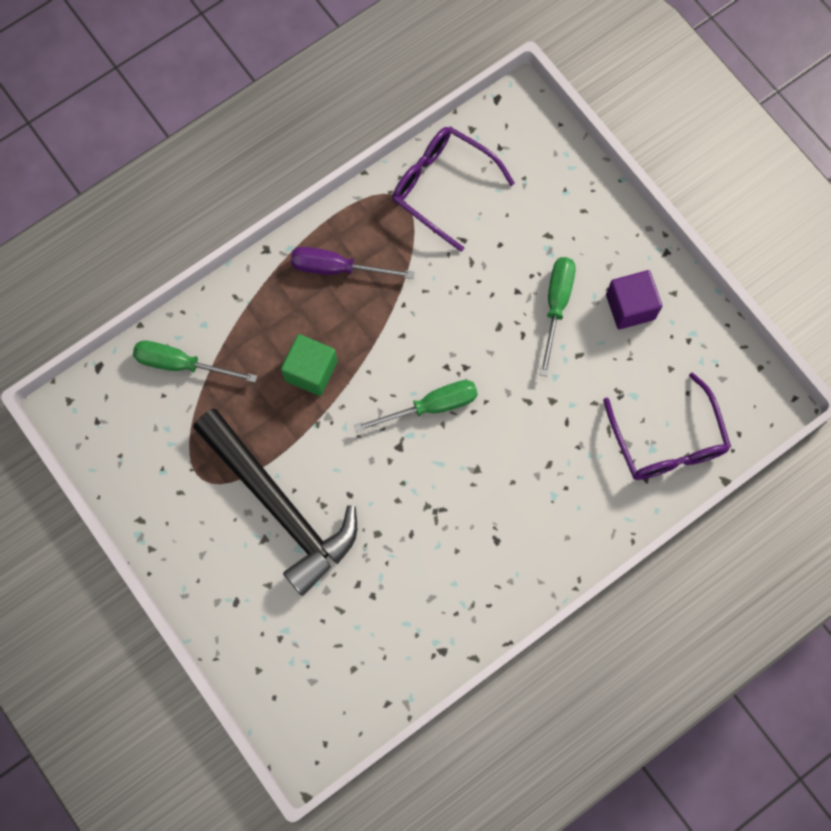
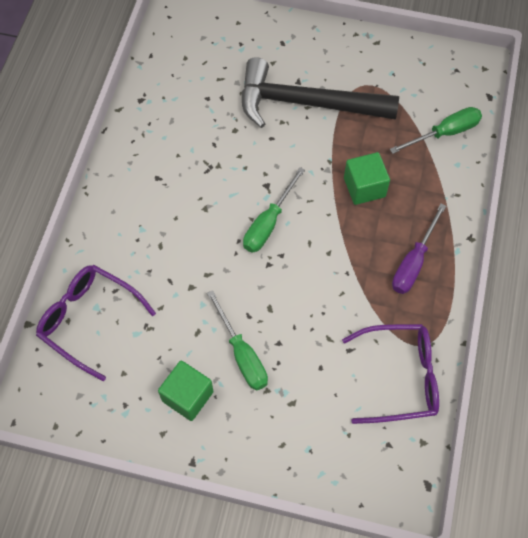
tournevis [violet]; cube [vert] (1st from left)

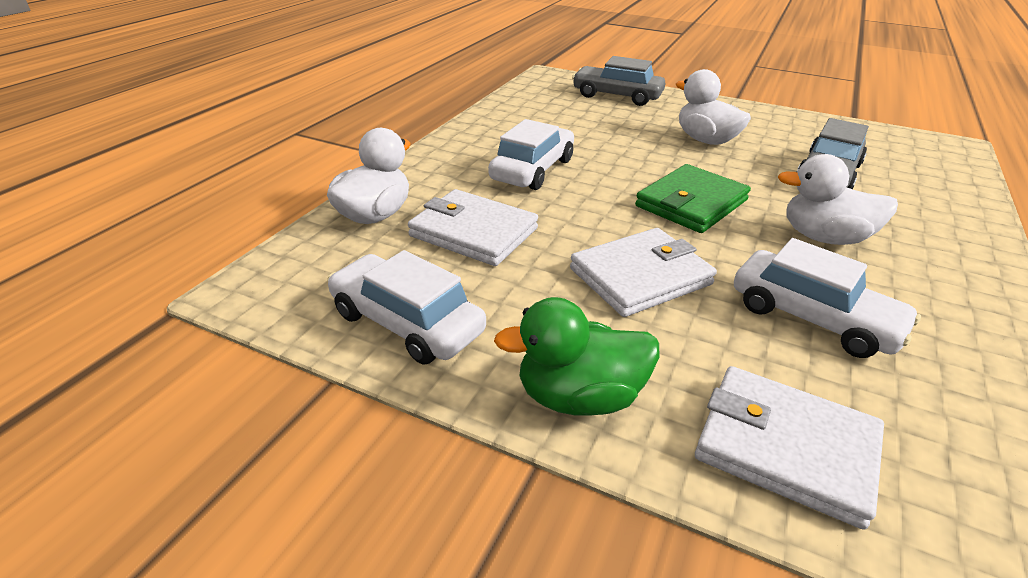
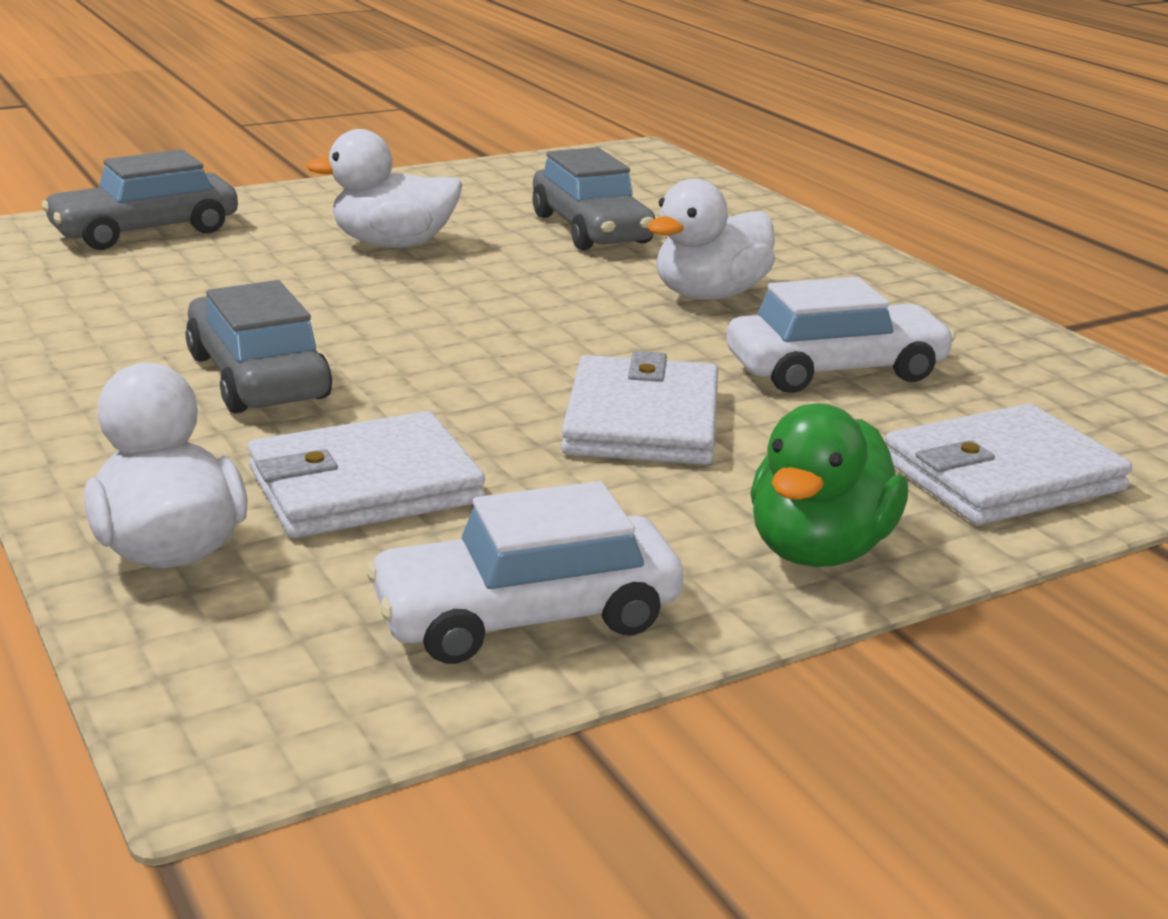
voiture [gris] (2nd from left); portefeuille [vert]

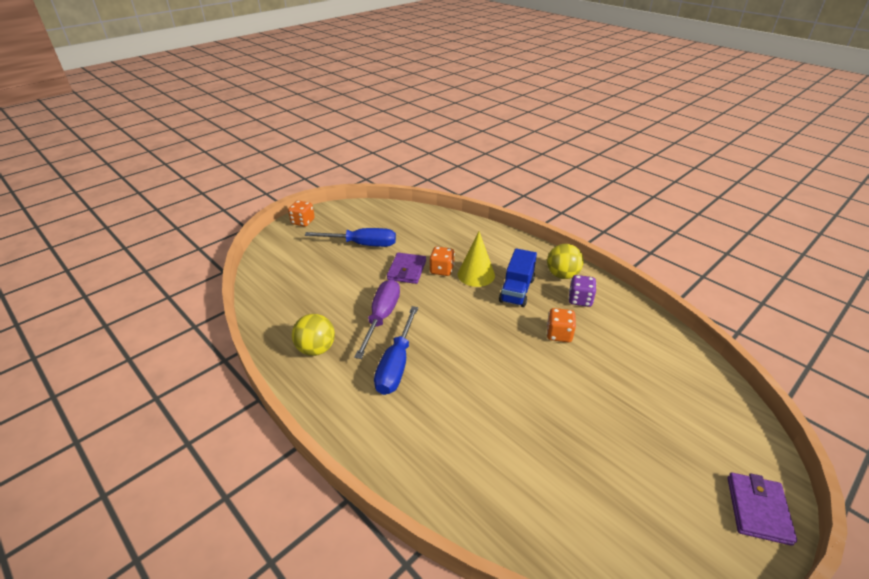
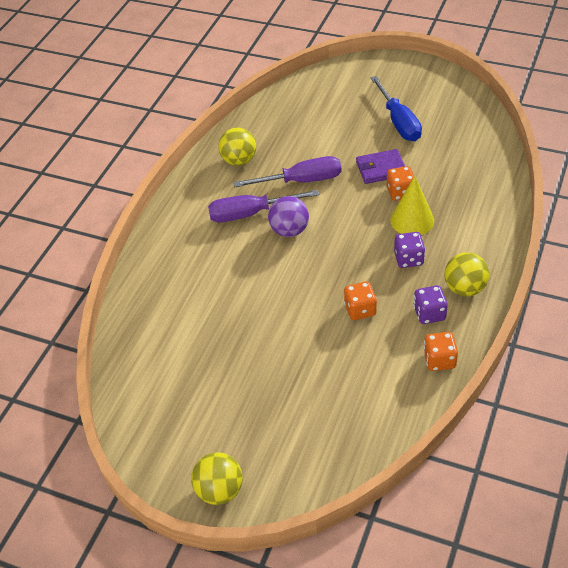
dé [orange] (3rd from left); dé [violet] (1st from left); tournevis [violet] (1st from left); balle [jaune] (1st from left); balle [violet]

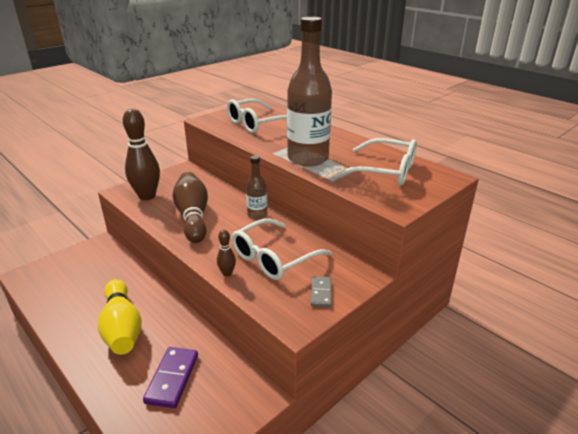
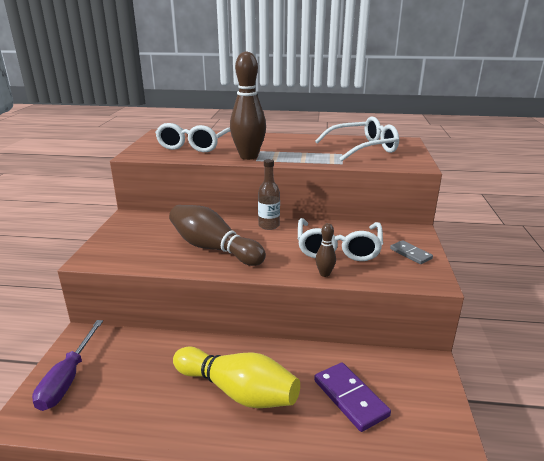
bouteille [marron] (2nd from left in the first image); quille [marron] (2nd from left); tournevis [violet]

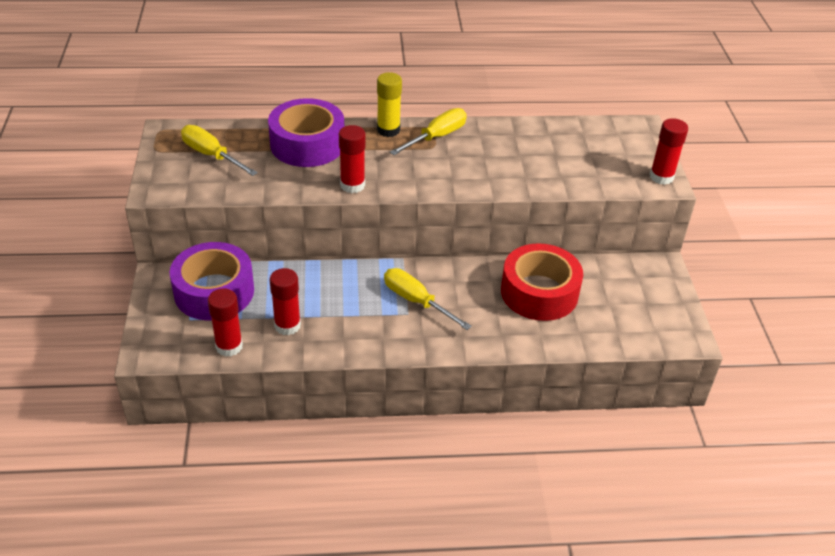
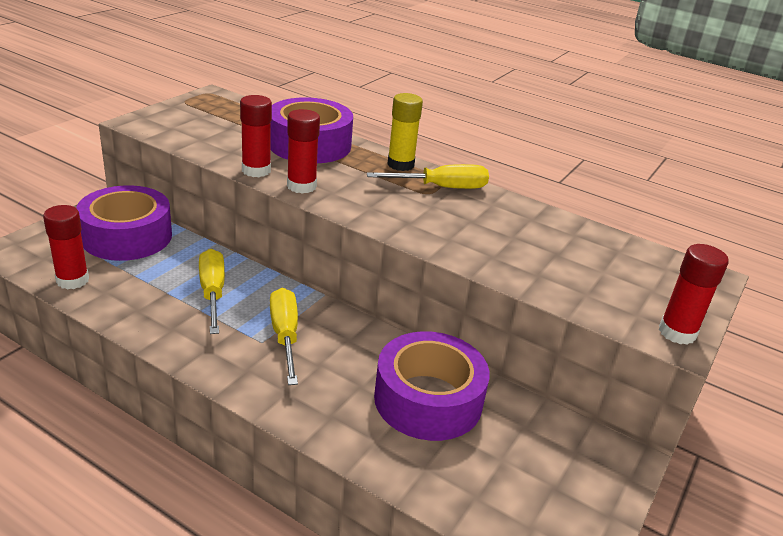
tournevis [jaune] (1st from left); ruban adhésif [violet] (3rd from left); bâton de colle [rouge] (2nd from left)

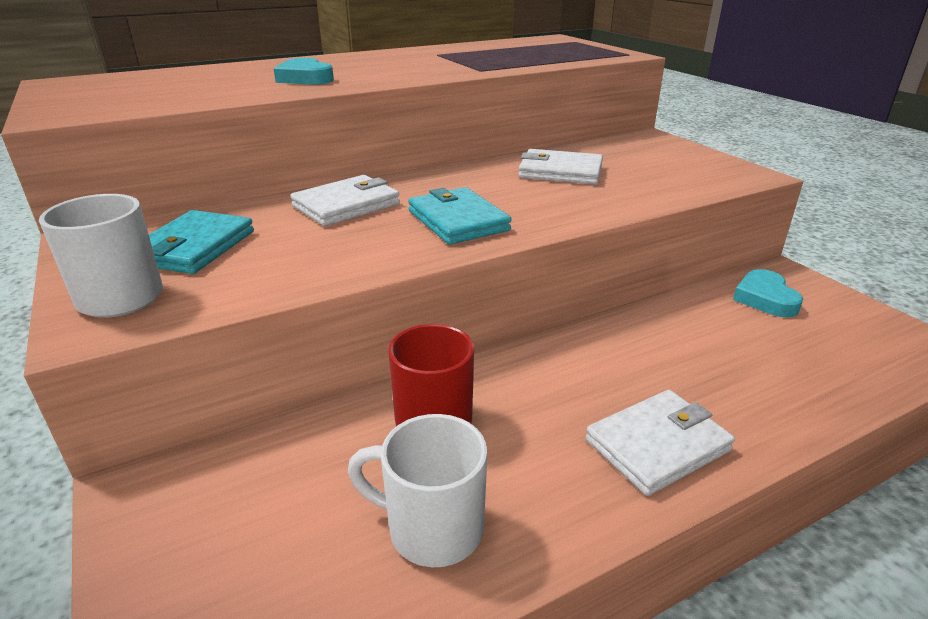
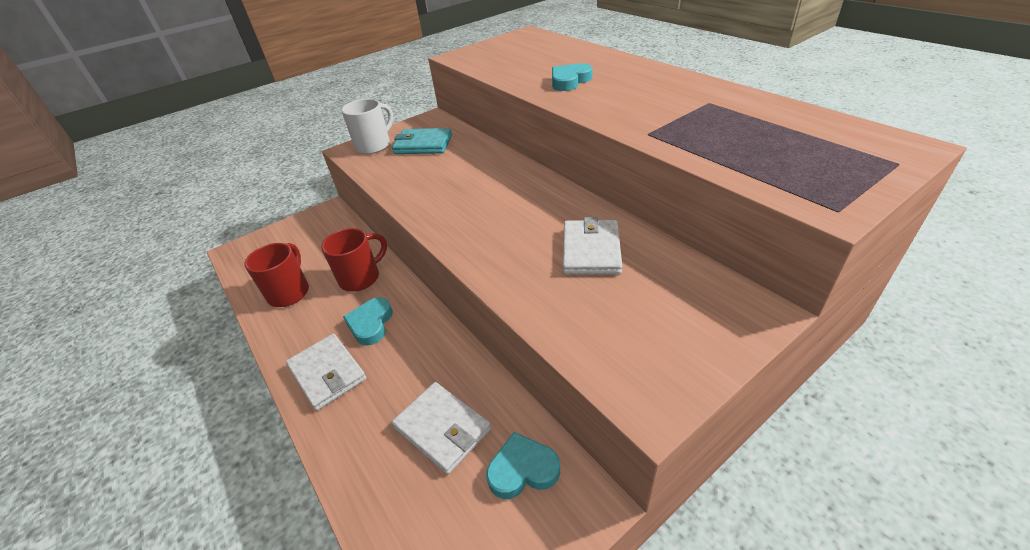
portefeuille [blanc] (2nd from left); portefeuille [turquoise] (2nd from left in the first image); tasse [rouge] (1st from left); cœur [turquoise] (1st from left)

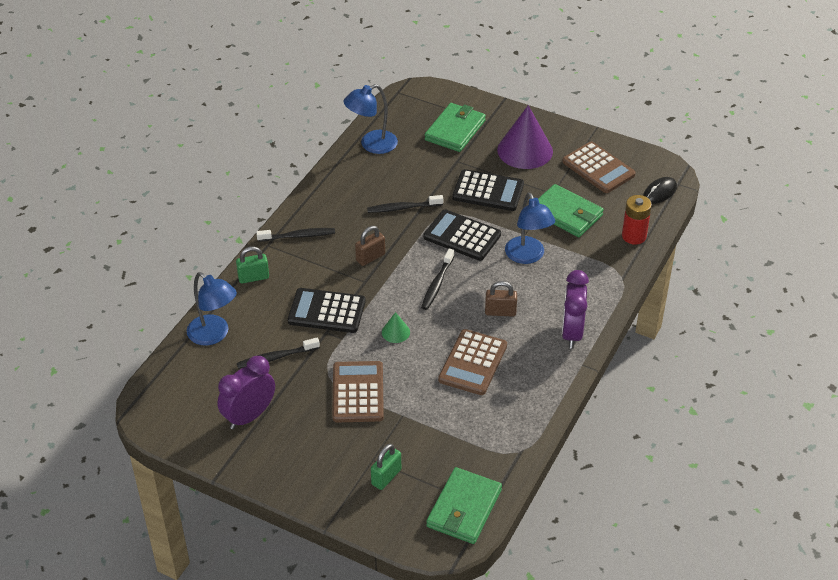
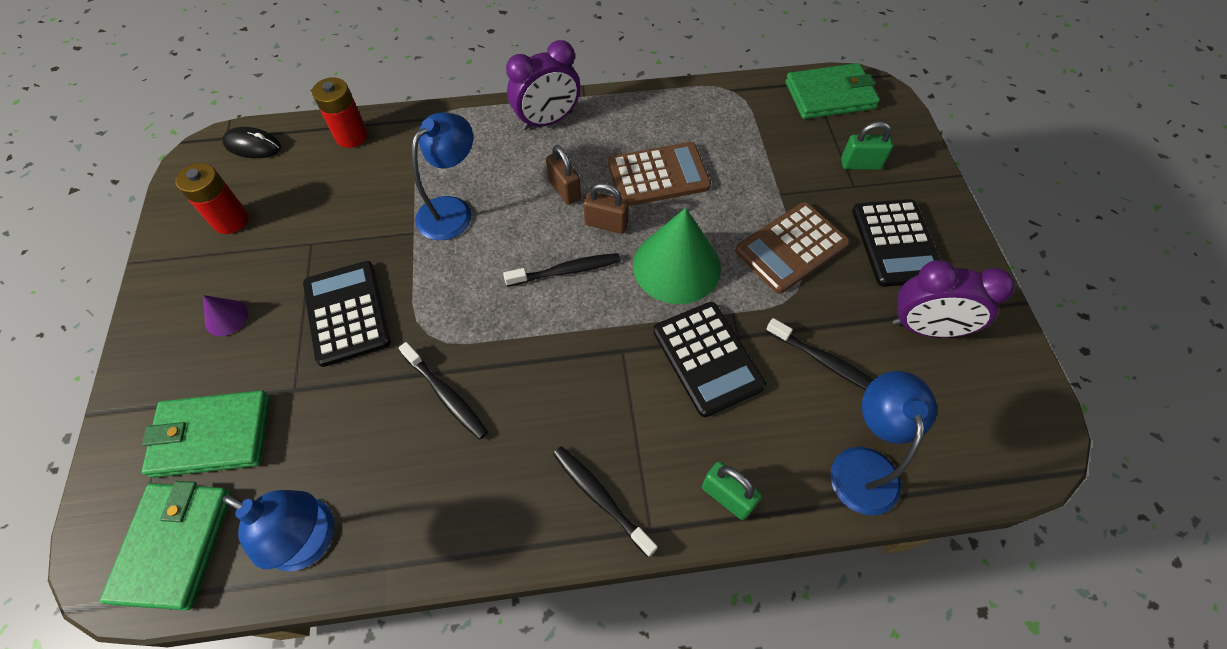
cône [violet]; pile [rouge] (1st from left); portefeuille [vert] (1st from left); calculatrice [noir] (3rd from left); cadenas [marron] (2nd from left); cône [vert]

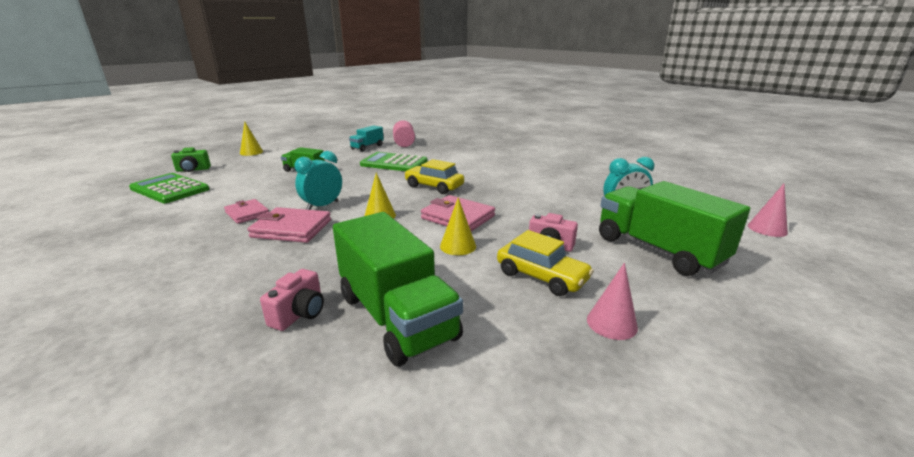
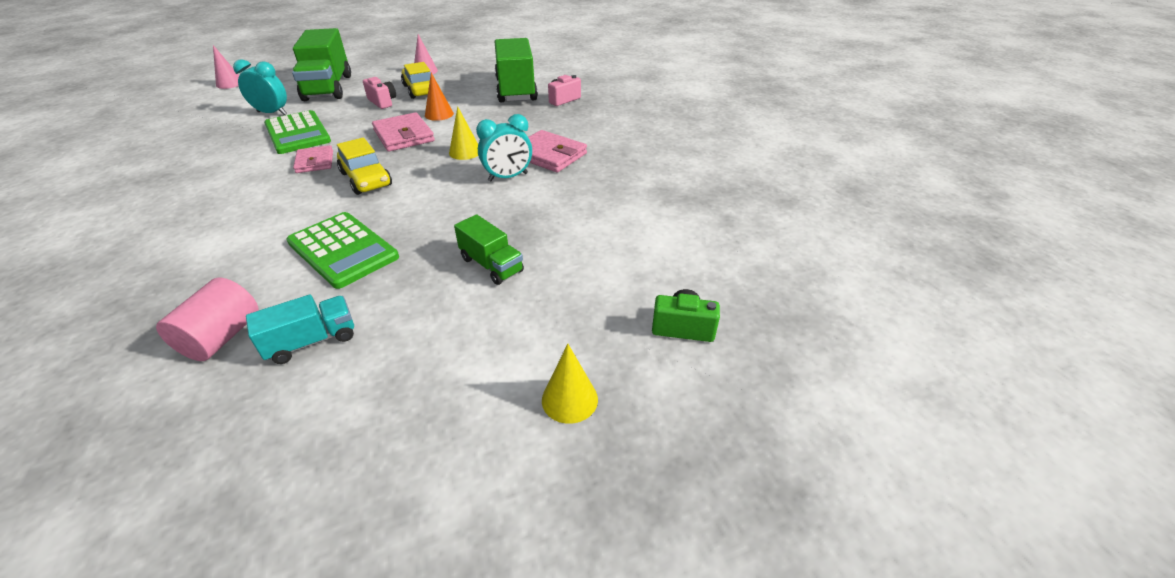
calculatrice [vert] (1st from left); cône [orange]; portefeuille [rose] (1st from left)

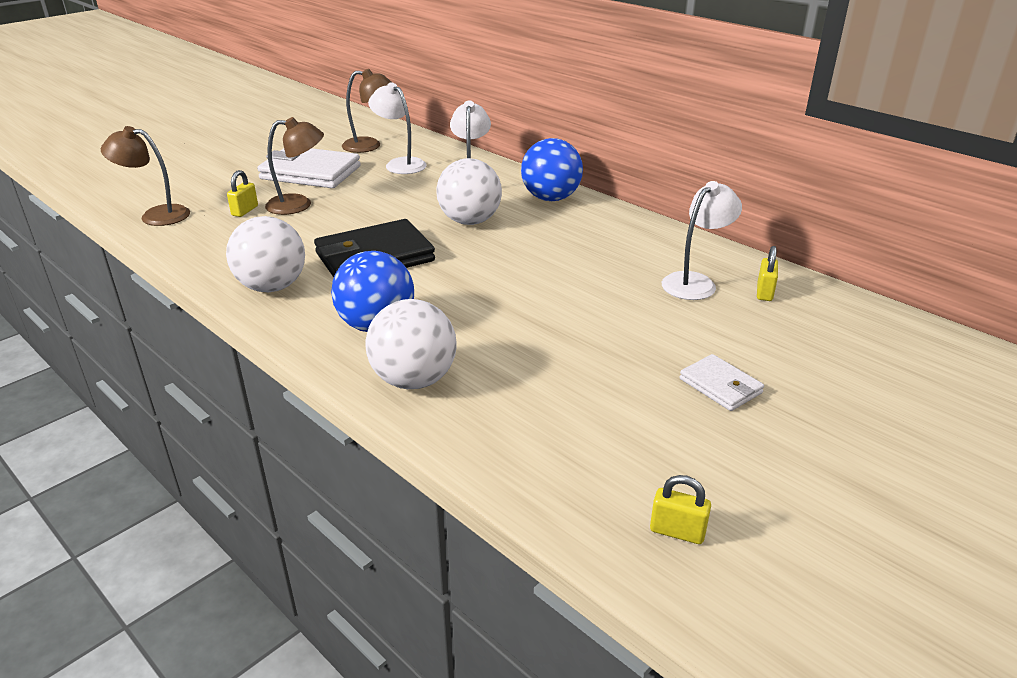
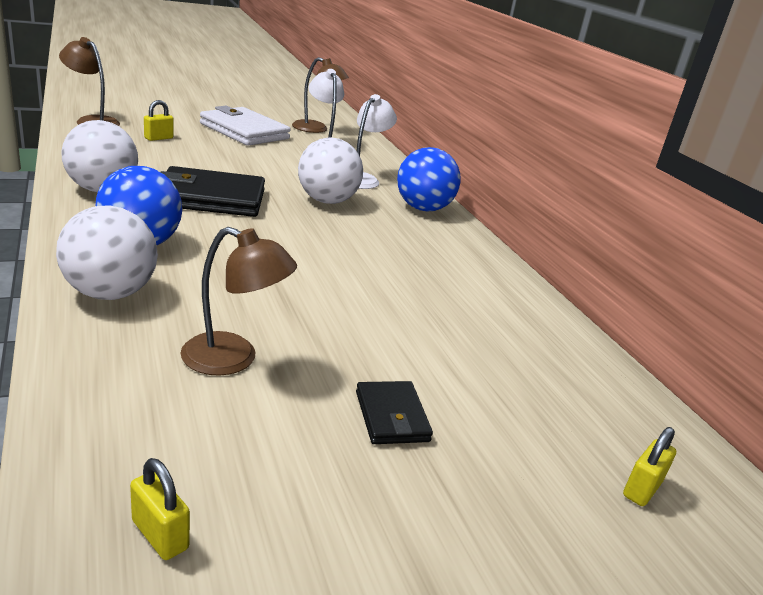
lampe [marron] (2nd from left); lampe [blanc] (3rd from left in the first image); cadenas [jaune] (3rd from left); portefeuille [noir] (2nd from left)

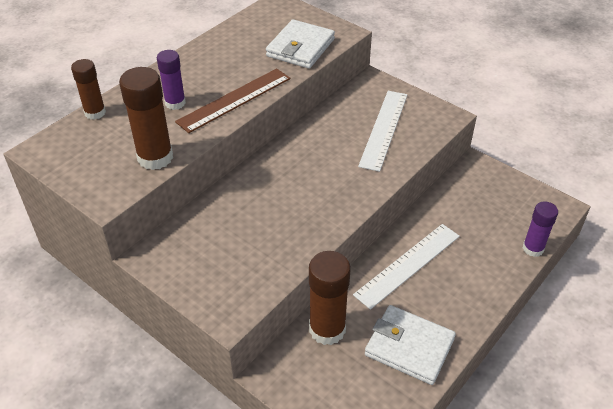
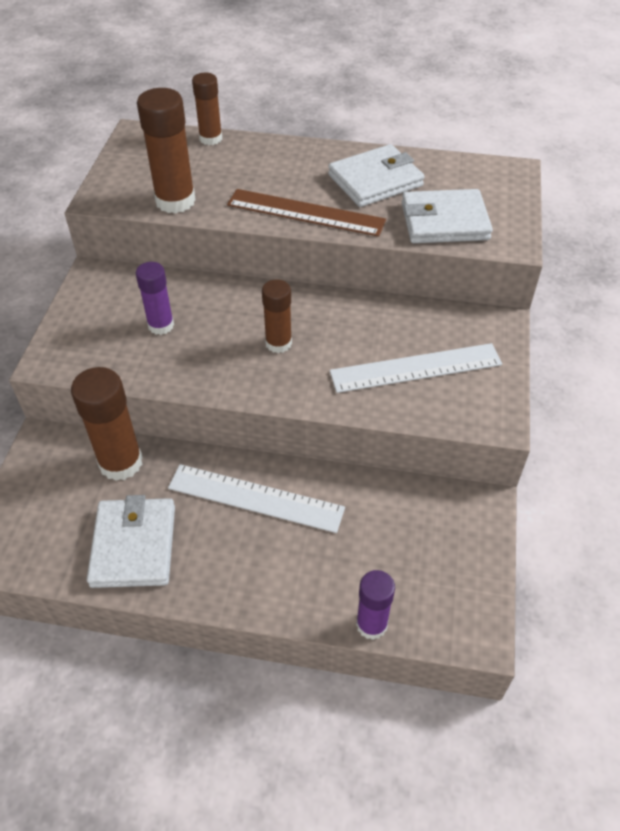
bâton de colle [violet] (1st from left); portefeuille [blanc] (2nd from left); bâton de colle [marron] (4th from left)

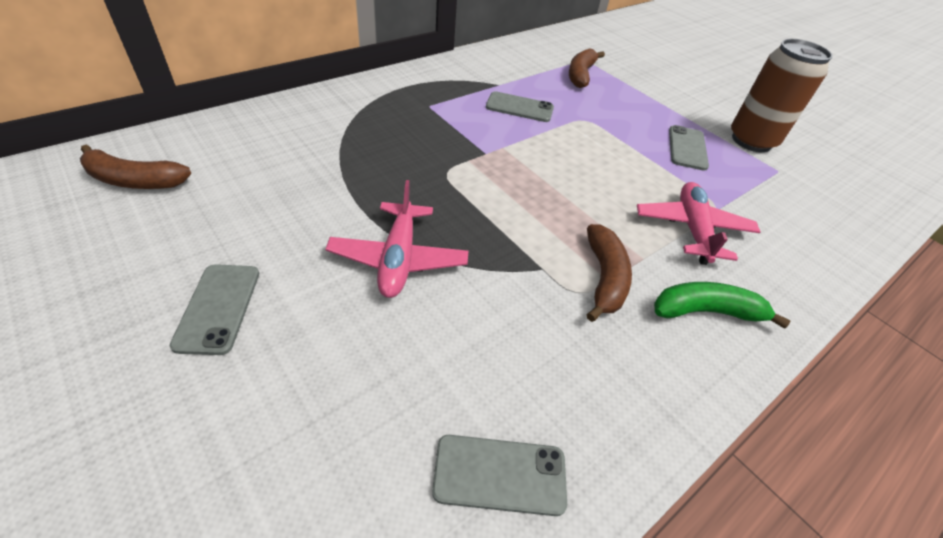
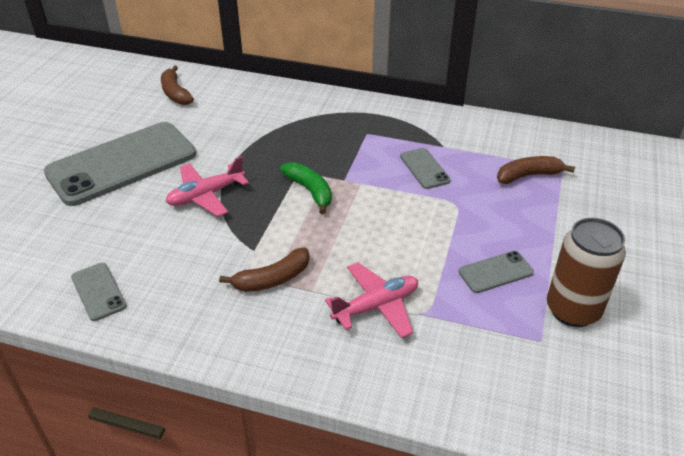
téléphone [gris] (2nd from left); banane [vert]

